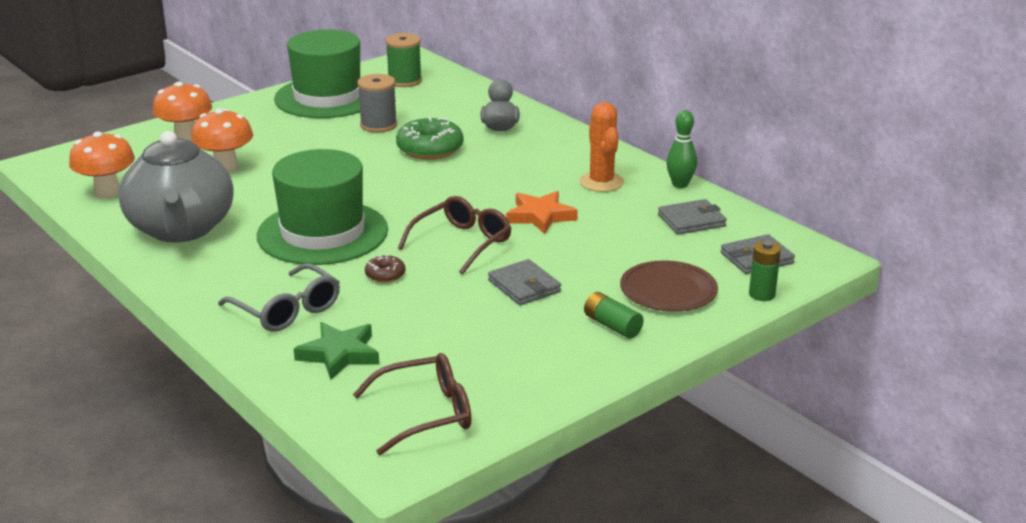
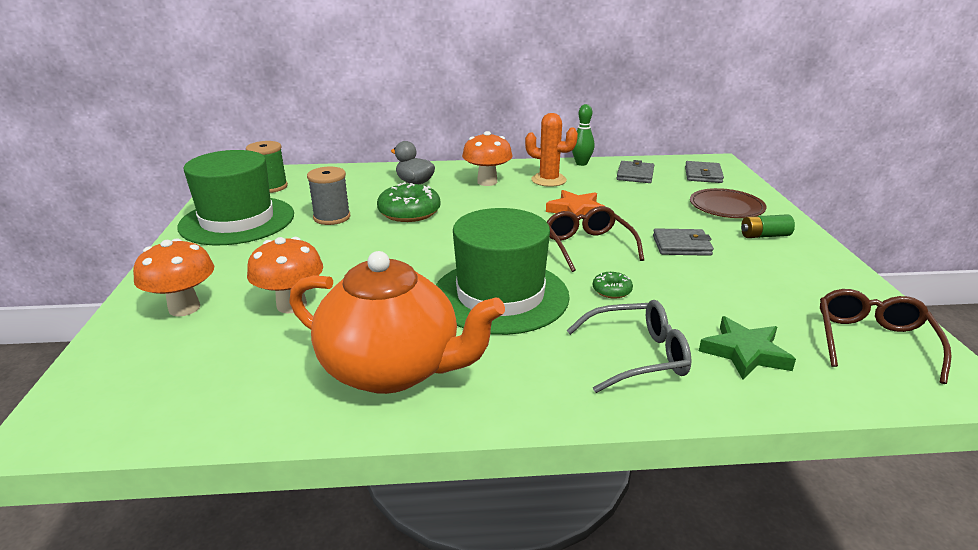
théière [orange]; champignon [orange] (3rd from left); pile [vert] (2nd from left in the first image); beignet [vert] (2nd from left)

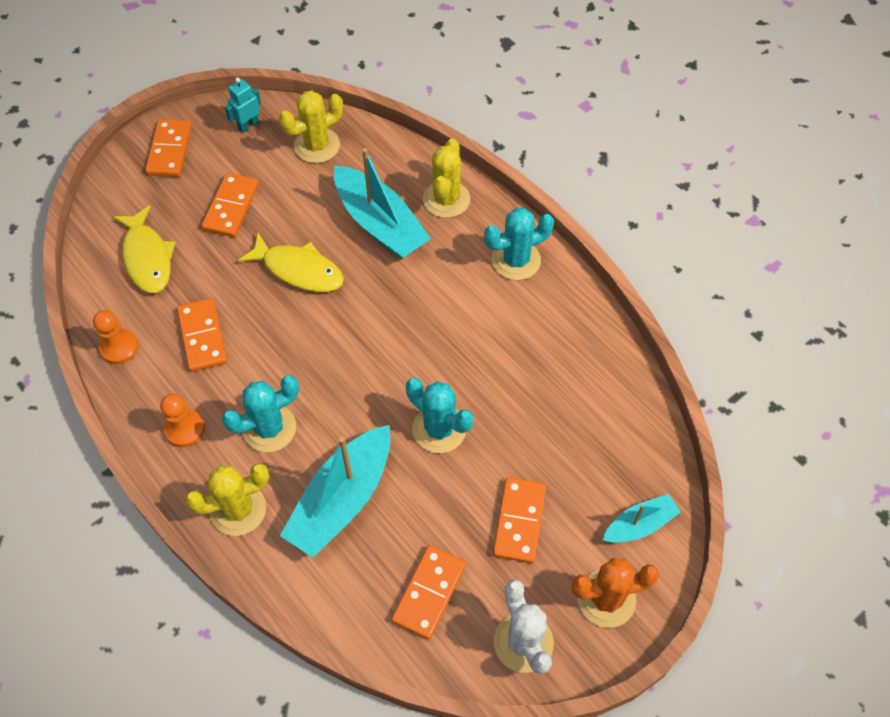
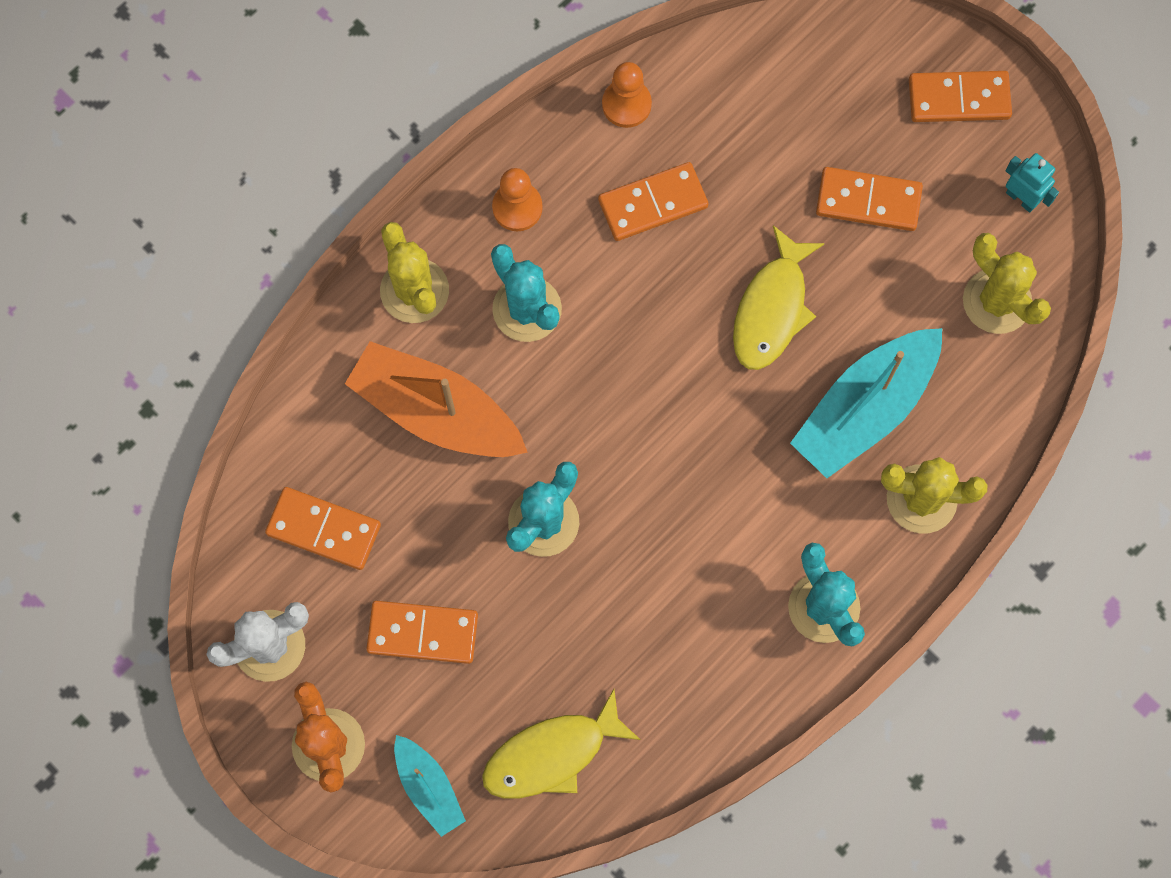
poisson [jaune] (1st from left); bateau [orange]

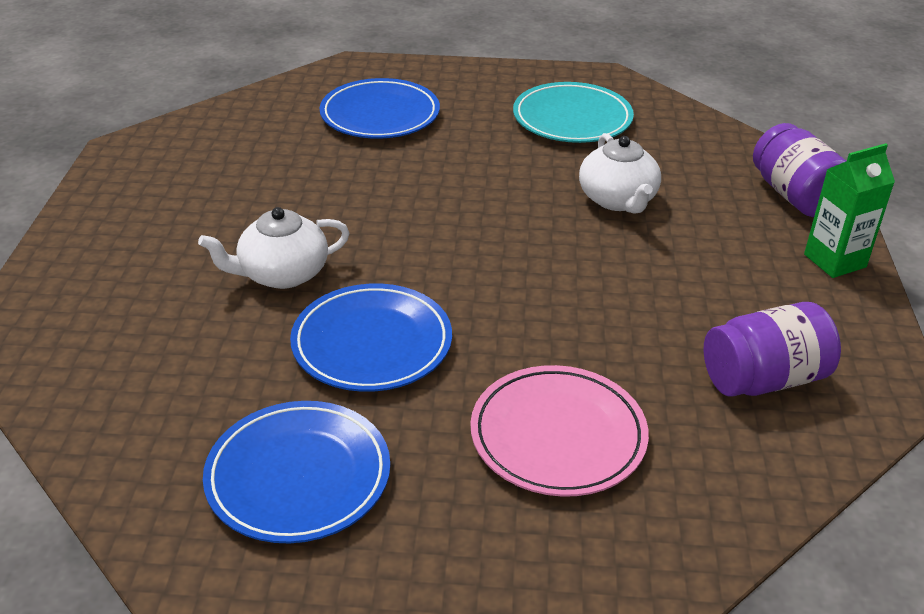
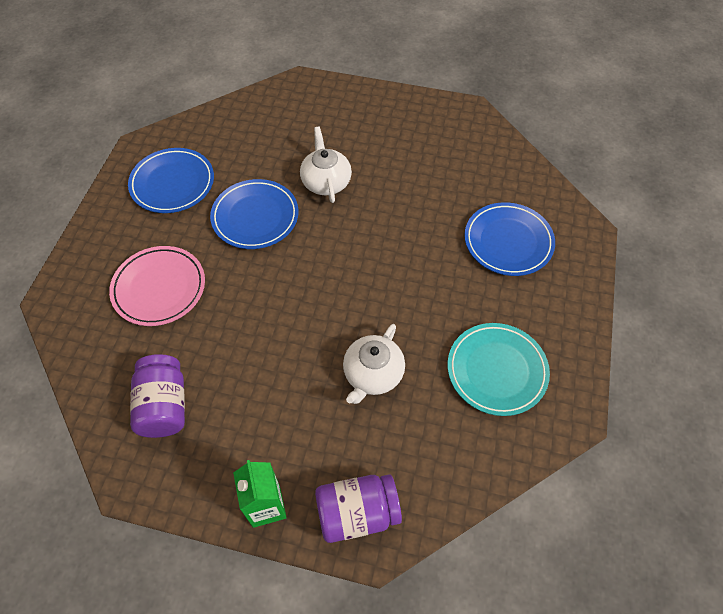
théière [blanc] (2nd from left)

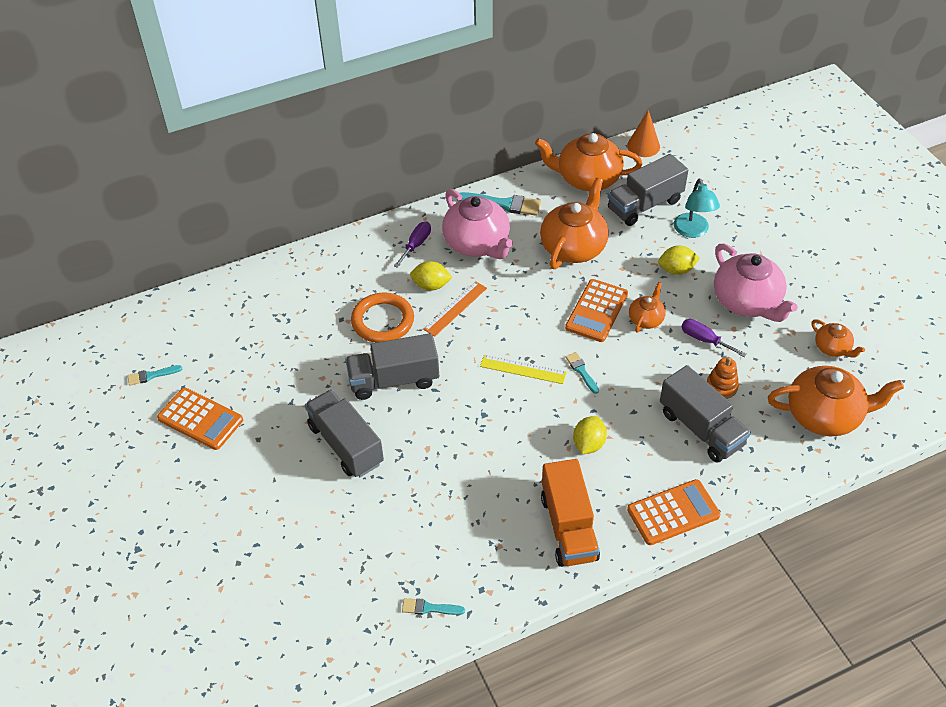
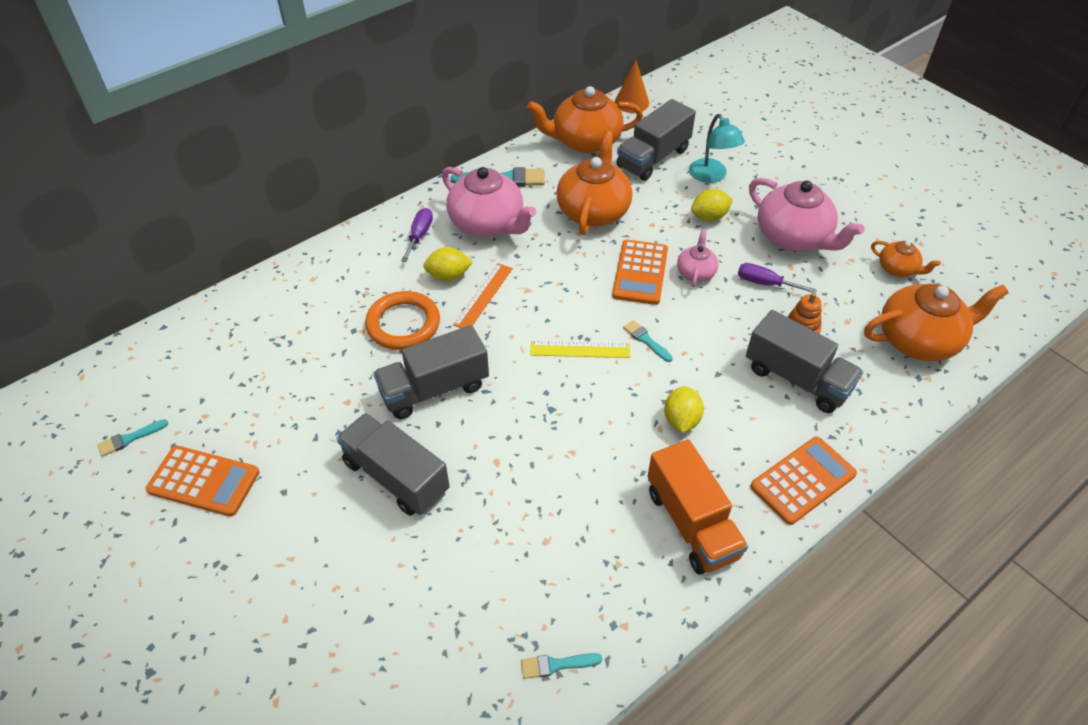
théière [rose] (2nd from left)

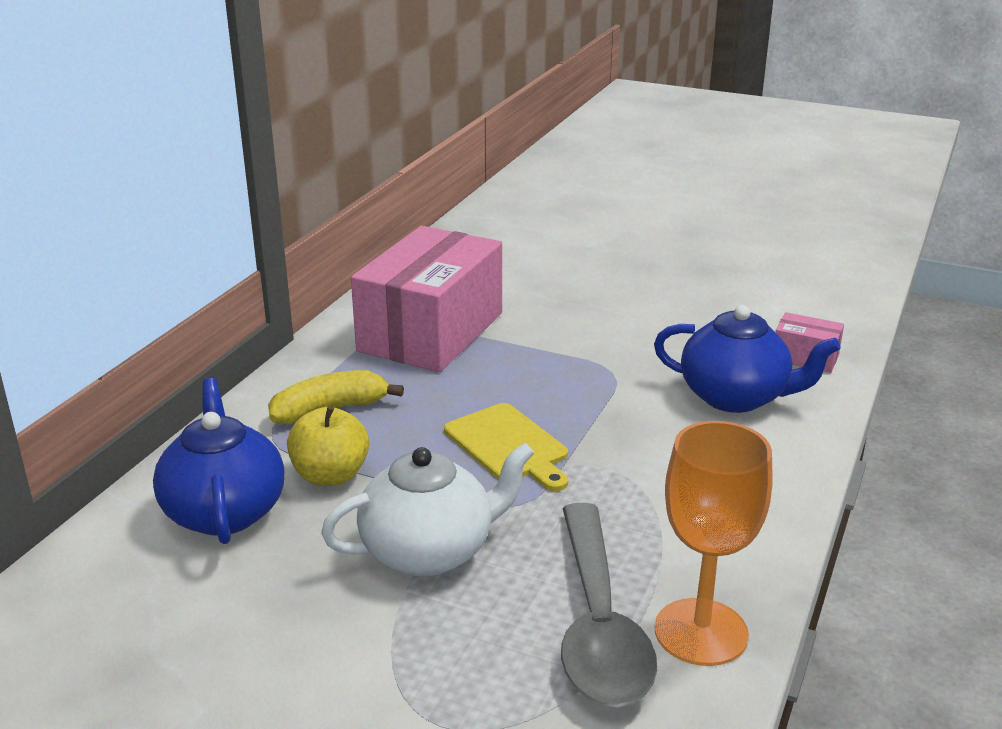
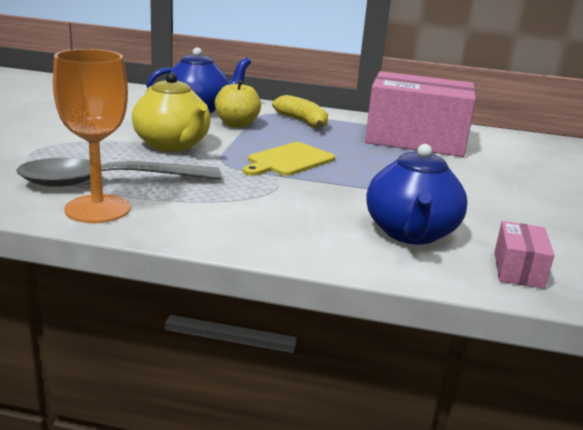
théière [jaune]

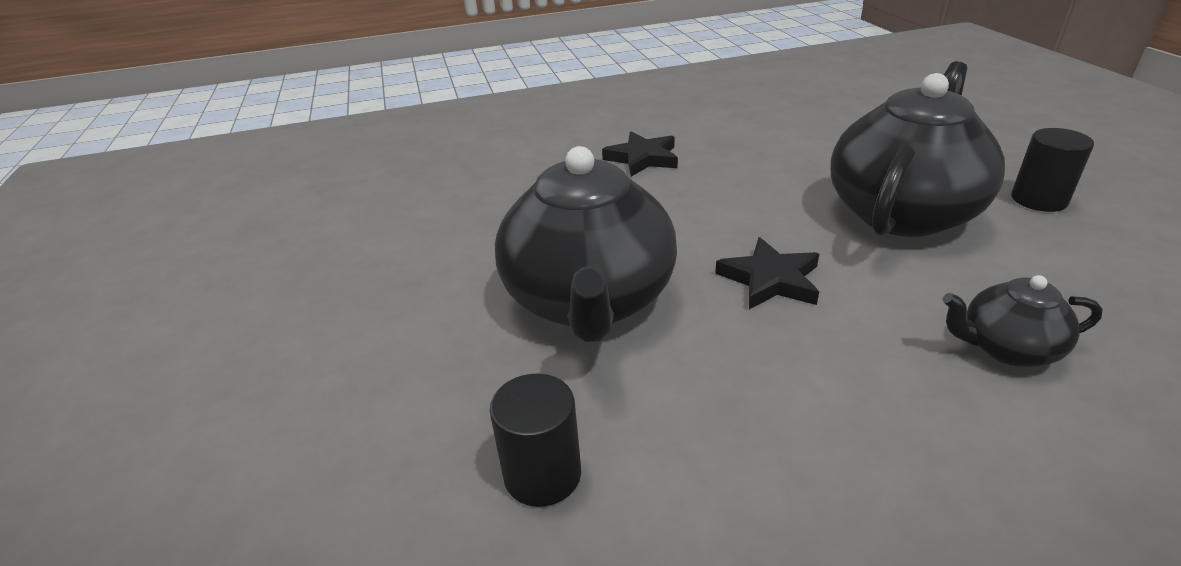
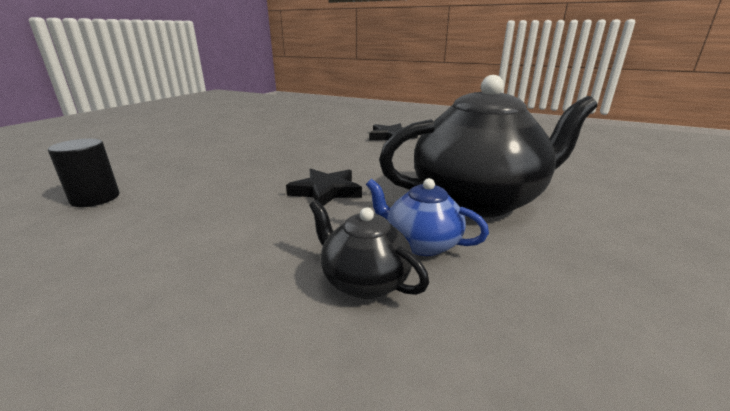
cylindre [noir] (2nd from left in the first image); théière [noir] (1st from left in the first image); théière [bleu]

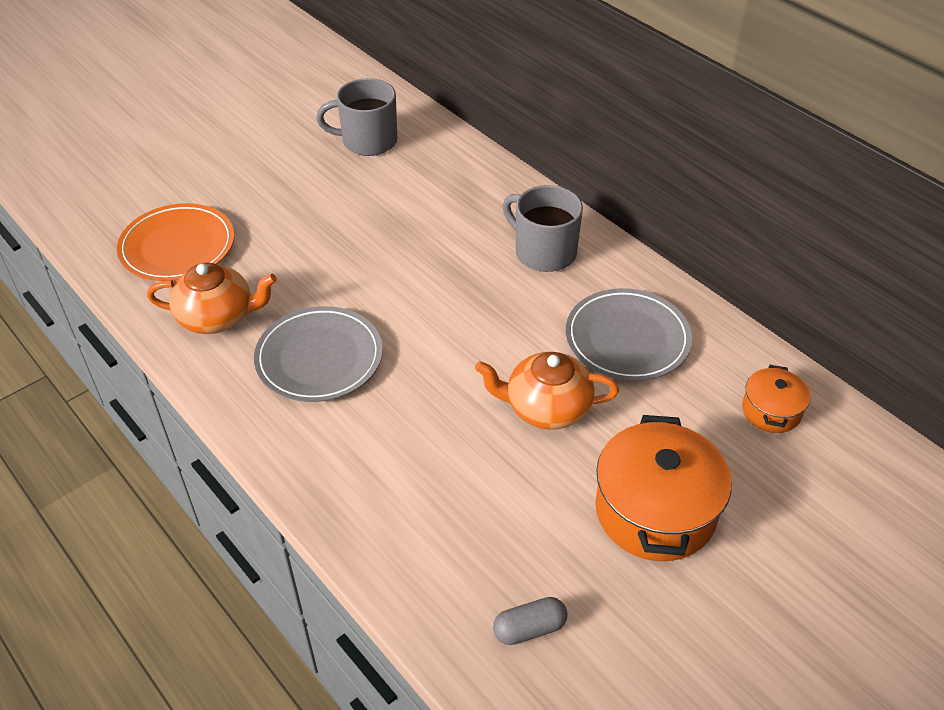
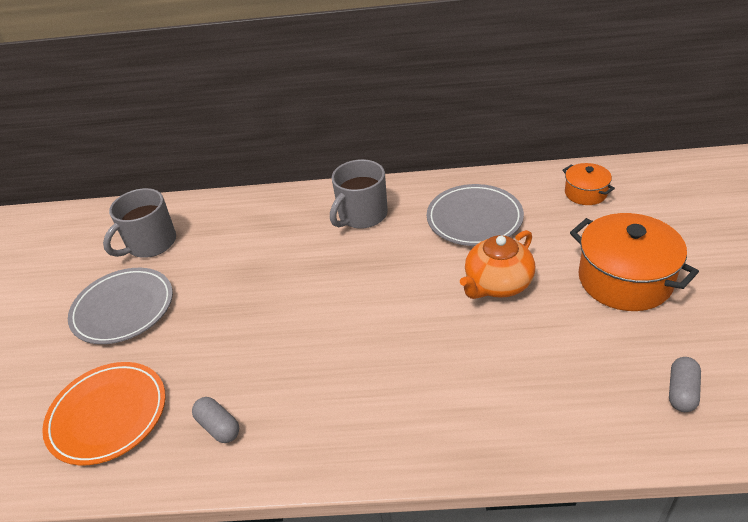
tasse [gris] (2nd from left); gélule [gris] (1st from left); assiette [gris] (1st from left)

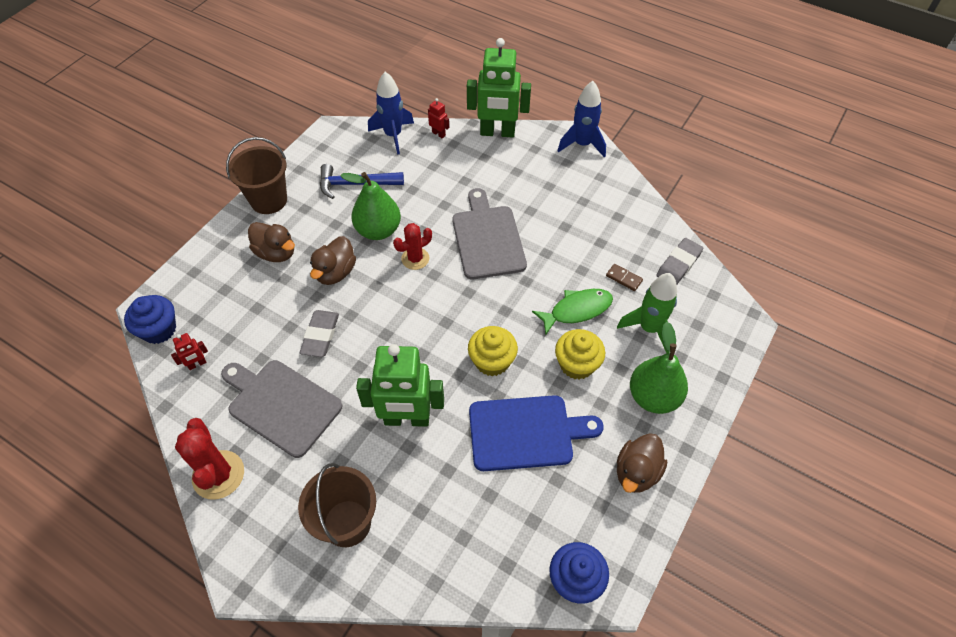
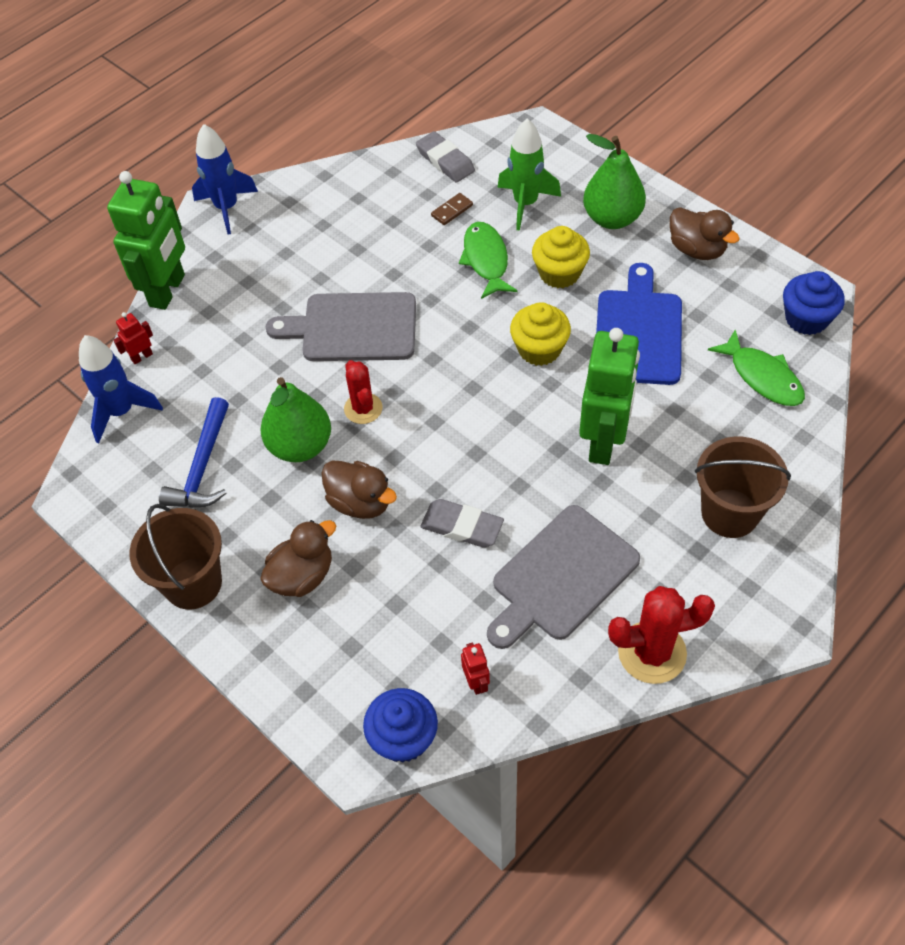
poisson [vert] (2nd from left)

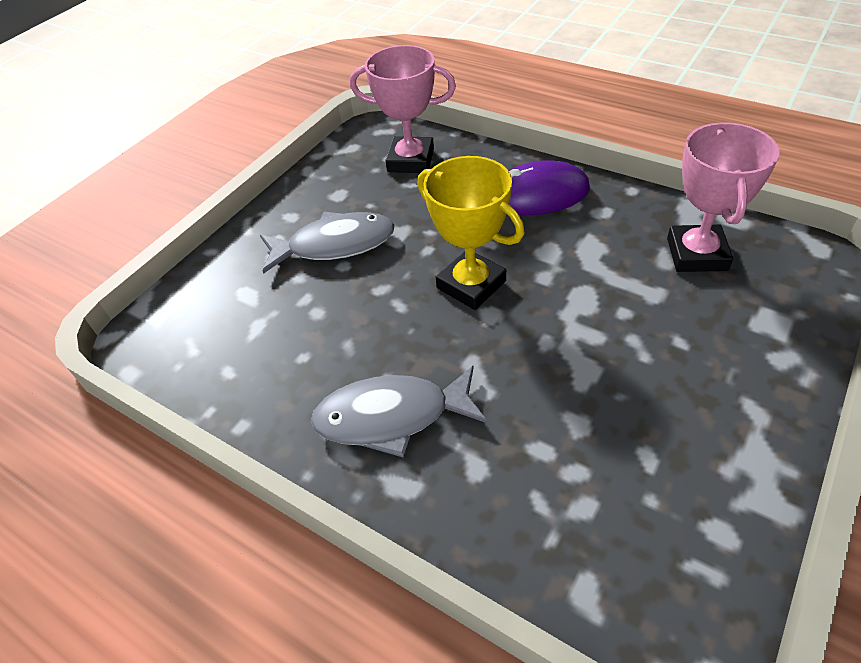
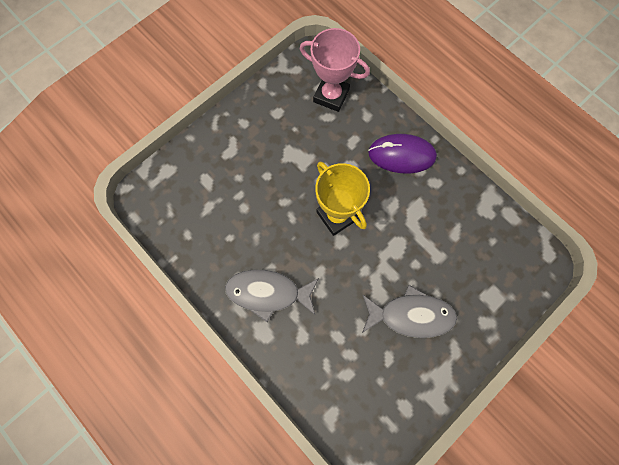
trophée [rose] (2nd from left in the first image); poisson [gris] (2nd from left)

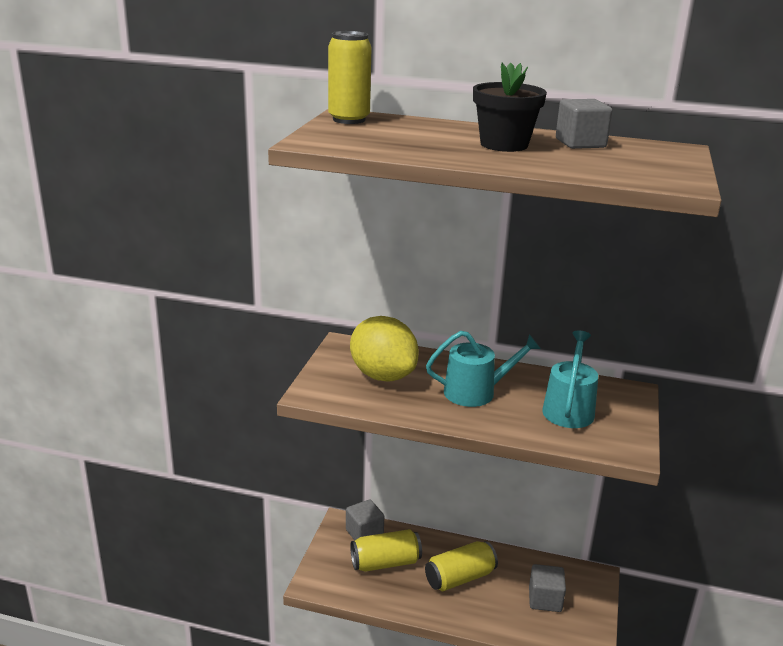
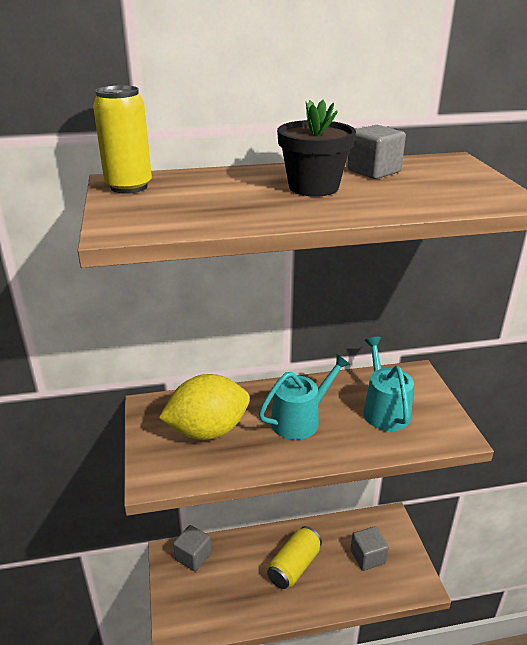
citron [jaune]; canette [jaune] (2nd from left in the first image)

